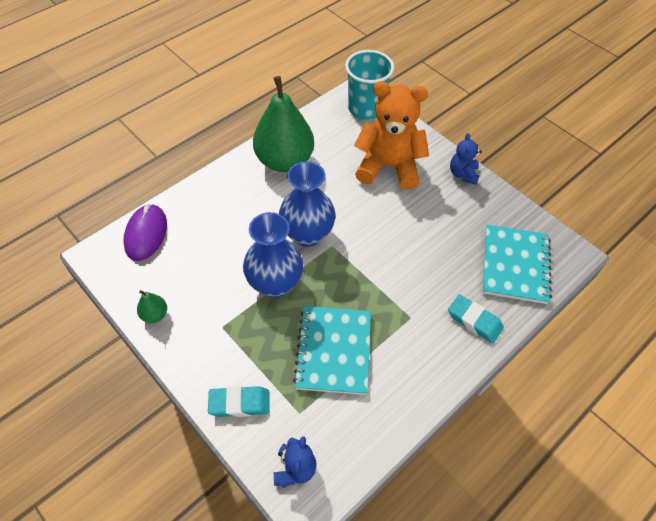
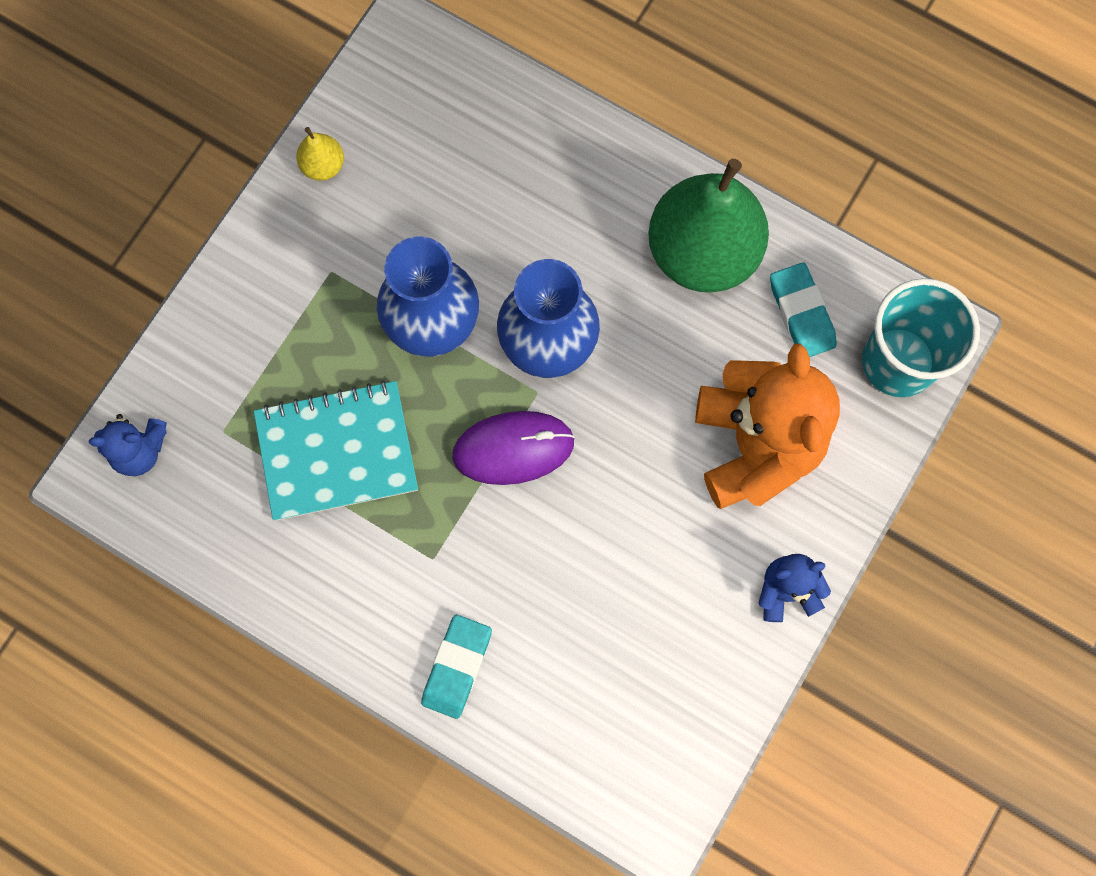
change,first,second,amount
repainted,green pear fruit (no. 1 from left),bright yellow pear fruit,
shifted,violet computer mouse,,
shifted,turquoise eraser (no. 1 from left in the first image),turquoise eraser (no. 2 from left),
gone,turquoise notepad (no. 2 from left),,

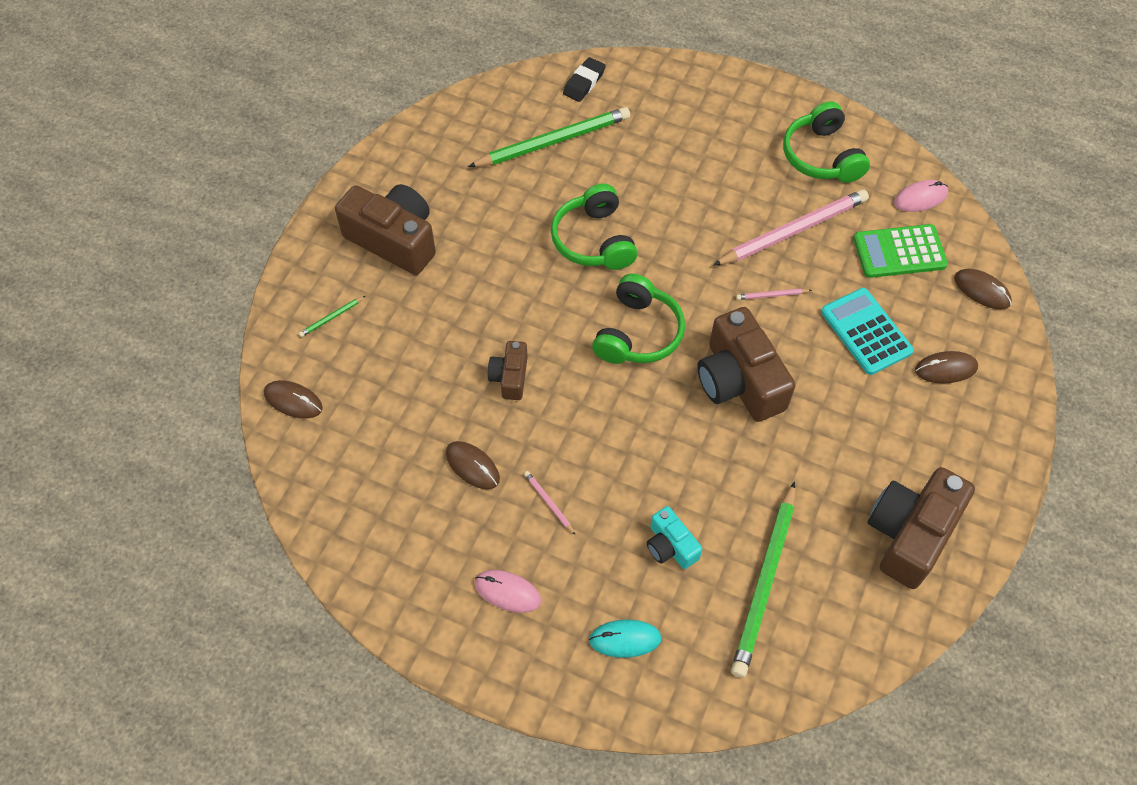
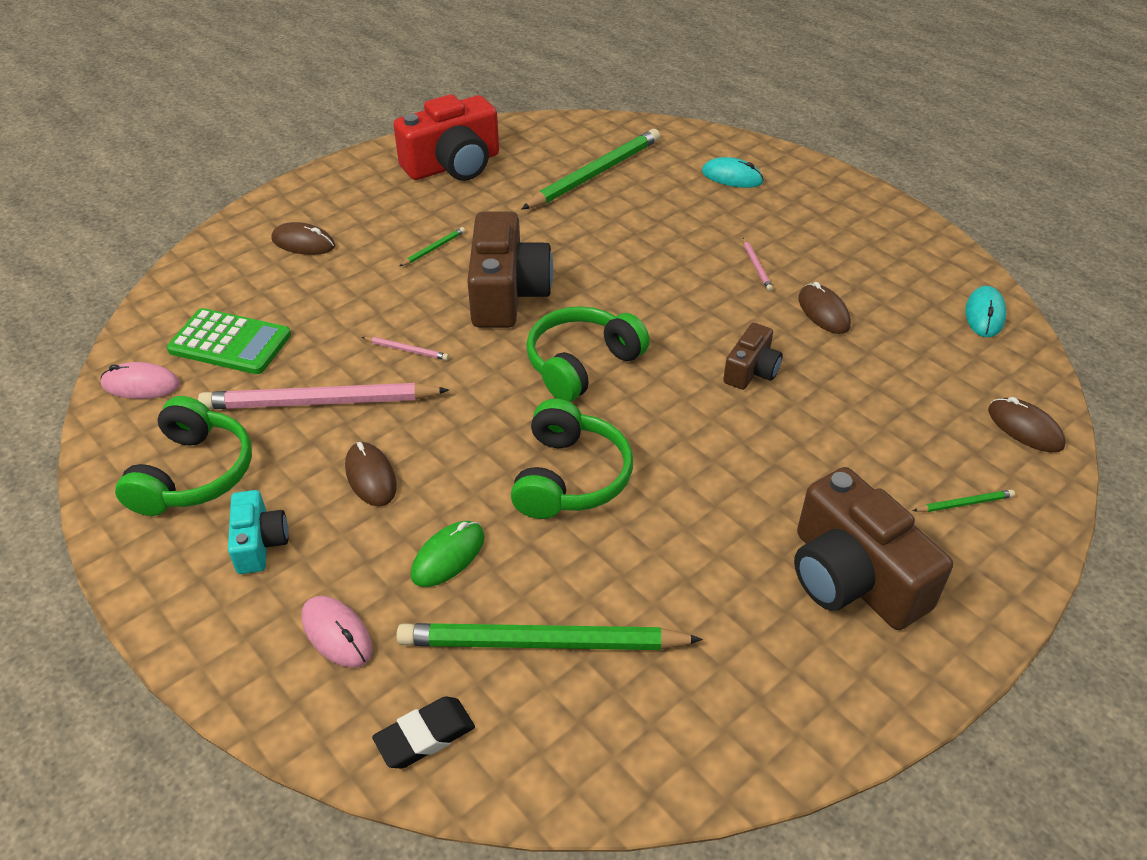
change,first,second,amount
shifted,turquoise photo camera,,
shifted,rose-pink computer mouse (no. 1 from left in the first image),rose-pink computer mouse (no. 2 from left),
shifted,brown computer mouse (no. 4 from left in the first image),brown computer mouse (no. 2 from left),
repainted,brown photo camera (no. 4 from left),red photo camera,
new,,green pencil (no. 1 from left),
new,,green computer mouse,
new,,turquoise computer mouse (no. 2 from left),
gone,turquoise pocket calculator,,

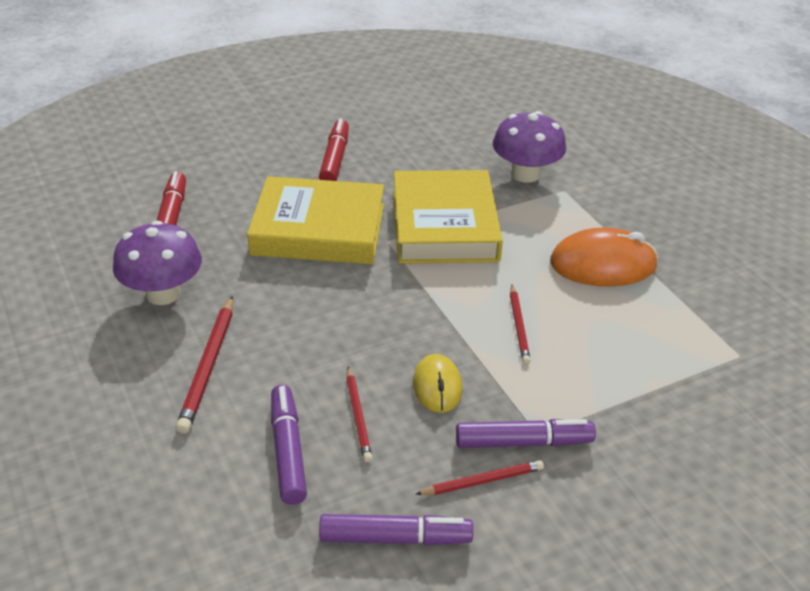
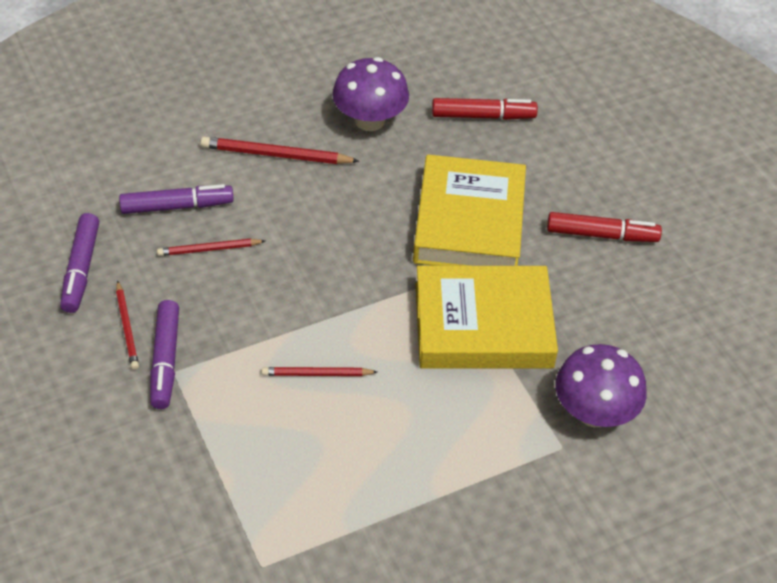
change,first,second,amount
gone,bright yellow computer mouse,,
gone,bright orange computer mouse,,

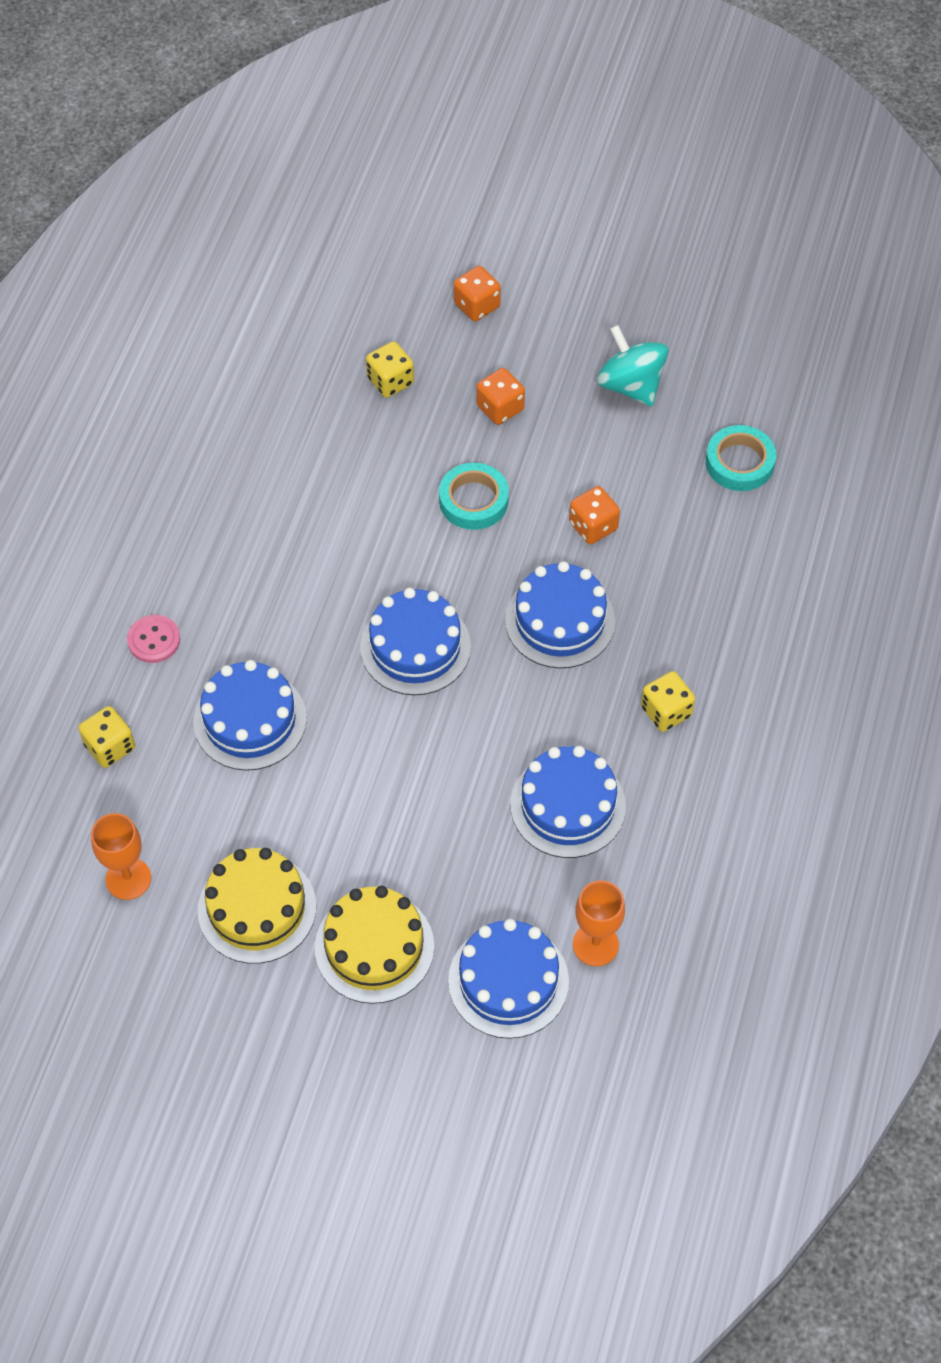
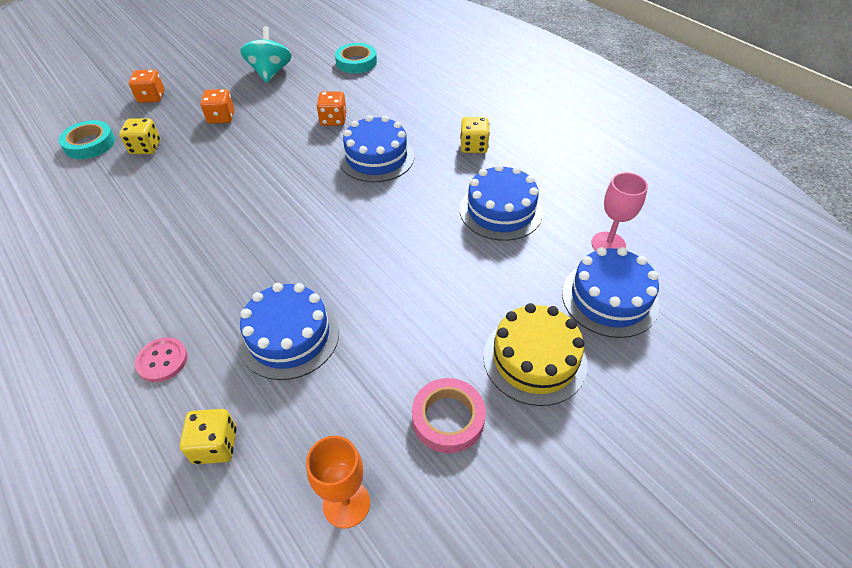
change,first,second,amount
shifted,turquoise roll of tape (no. 1 from left),,
rotated,turquoise toy top,,90 degrees clockwise
swapped,bright yellow cake (no. 1 from left),rose-pink roll of tape,
repainted,bright orange wine glass (no. 2 from left),rose-pink wine glass,
gone,royal blue cake (no. 2 from left),,

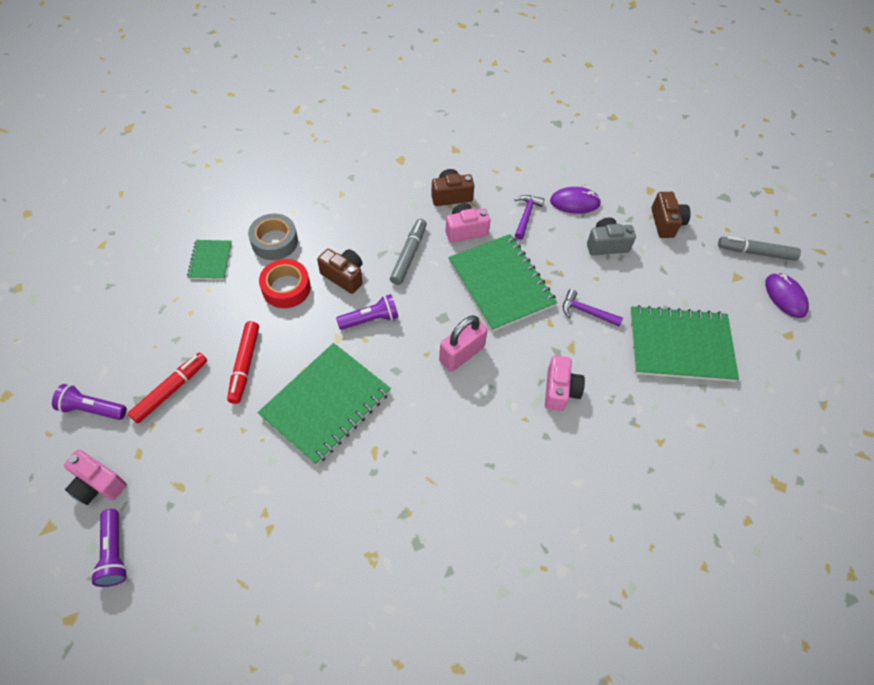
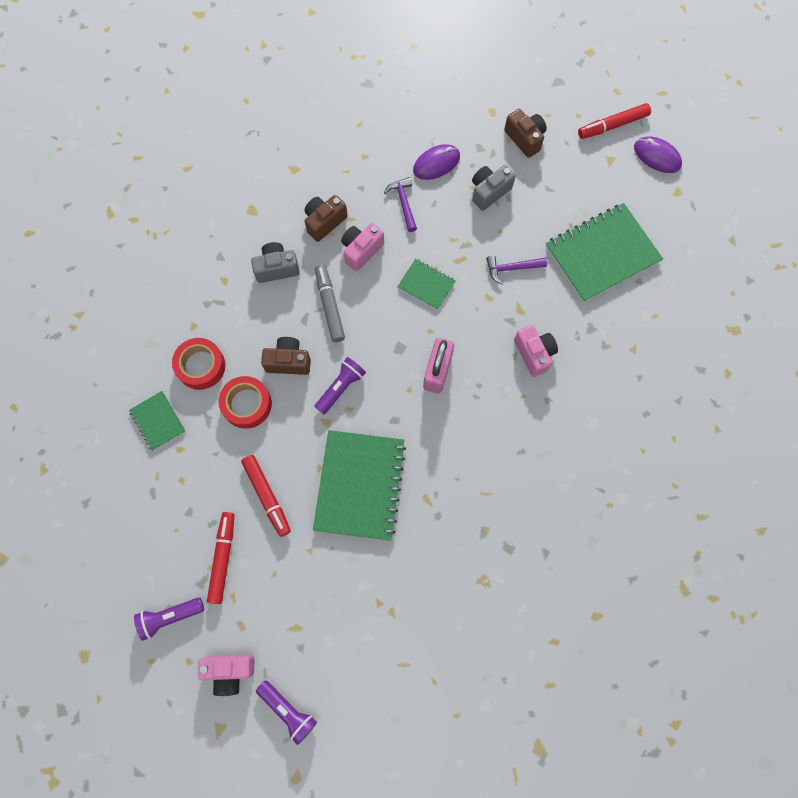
change,first,second,amount
repainted,gray roll of tape,red roll of tape (no. 1 from left),
new,,gray photo camera (no. 1 from left),
scaled,green notepad (no. 3 from left),,x0.50
repainted,gray marker (no. 2 from left),red marker (no. 3 from left),

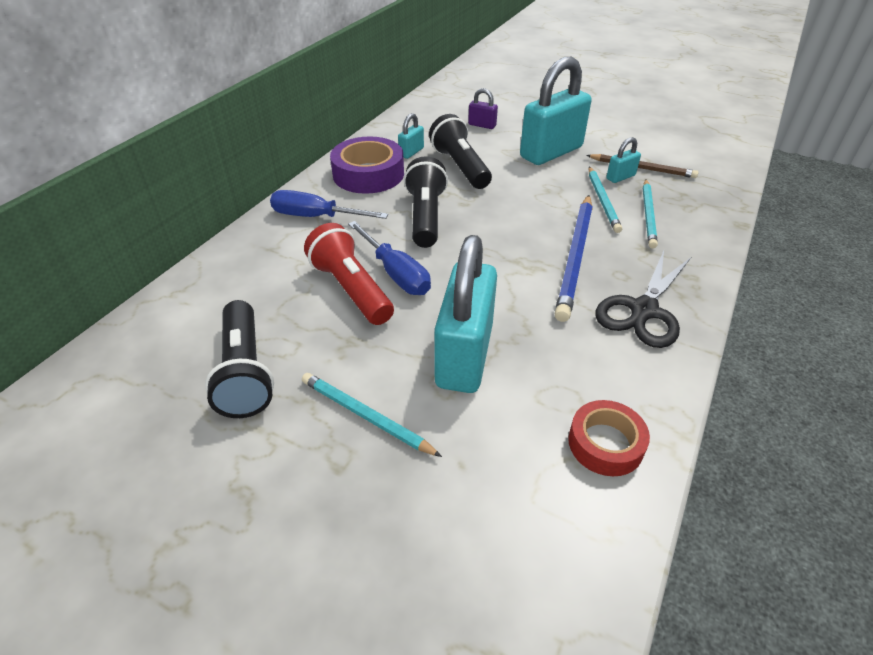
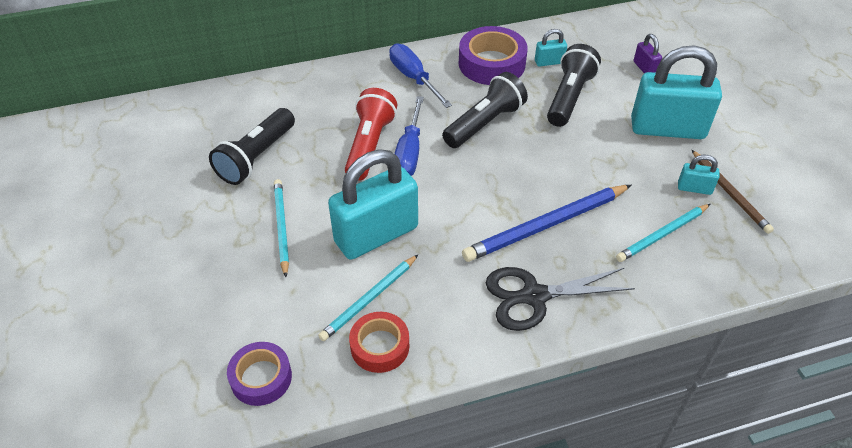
change,first,second,amount
new,,violet roll of tape (no. 1 from left),
shifted,turquoise pencil (no. 2 from left),,

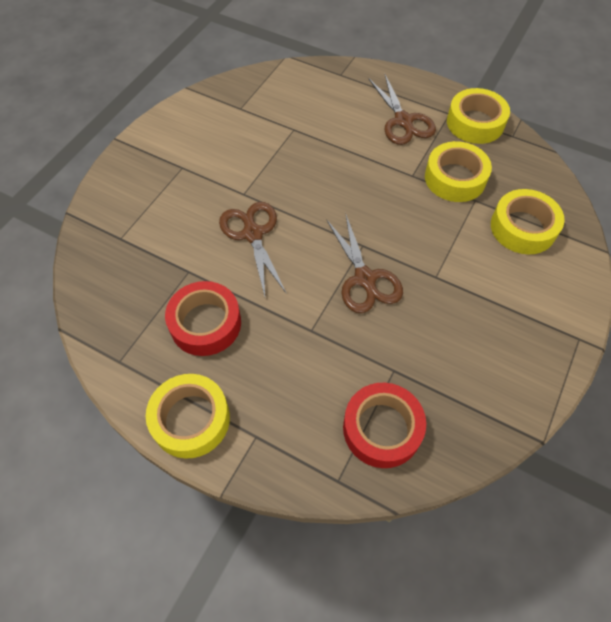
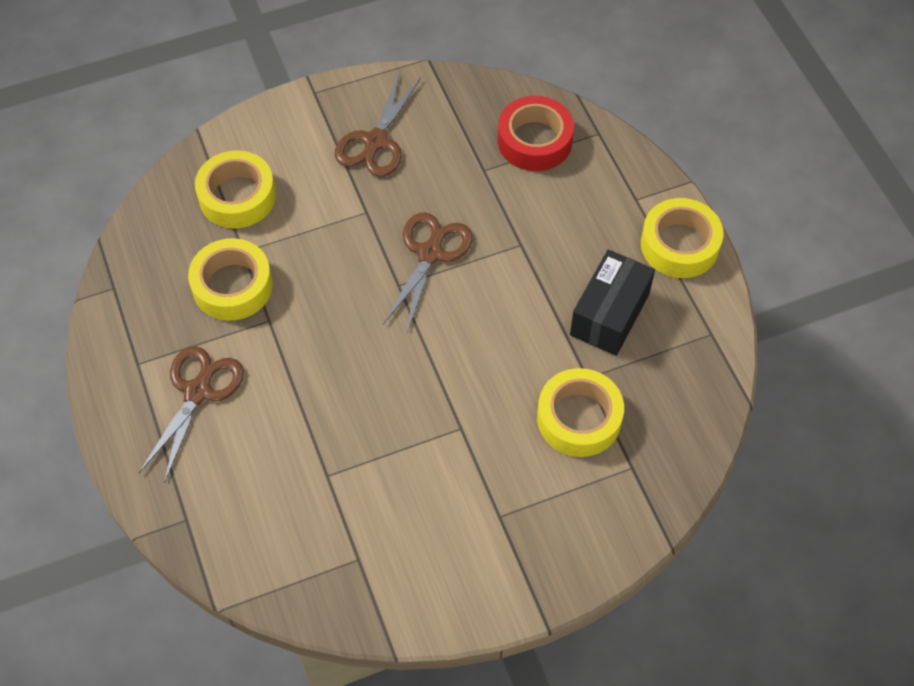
change,first,second,amount
shifted,brown pair of scissors (no. 1 from left in the first image),brown pair of scissors (no. 2 from left),
shifted,bright yellow roll of tape (no. 3 from left),,
swapped,red roll of tape (no. 1 from left),ebony parcel,

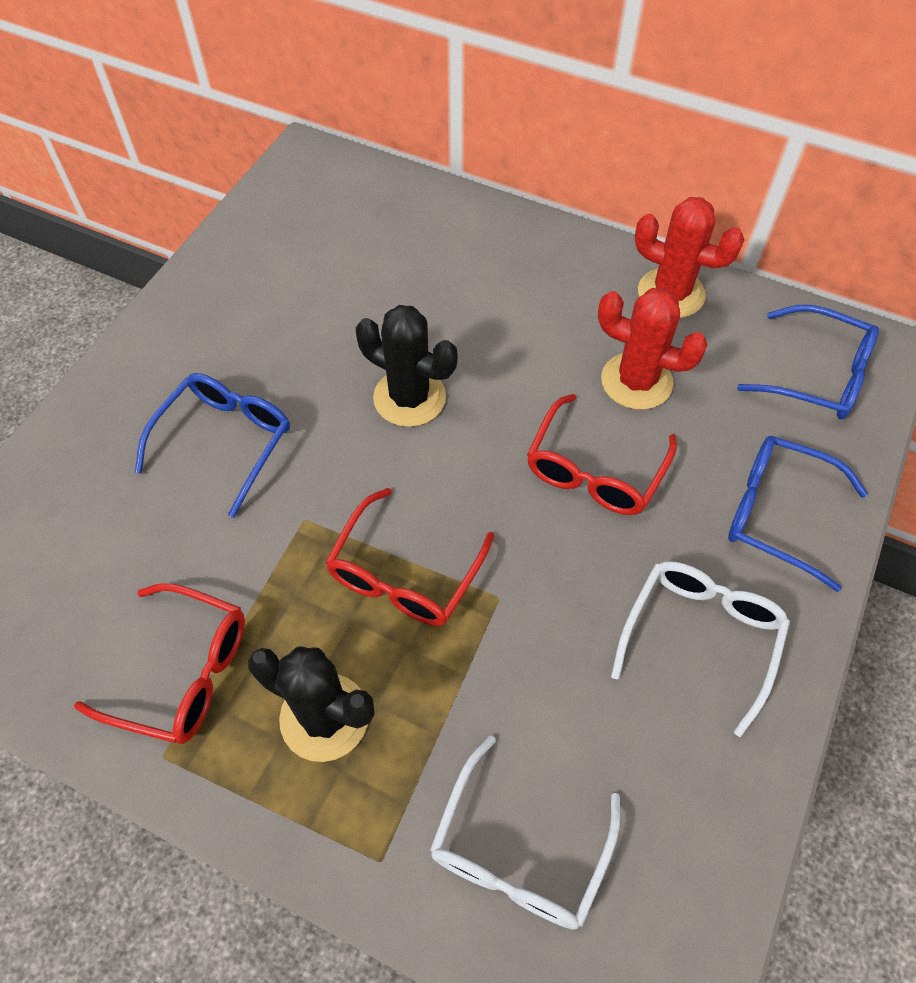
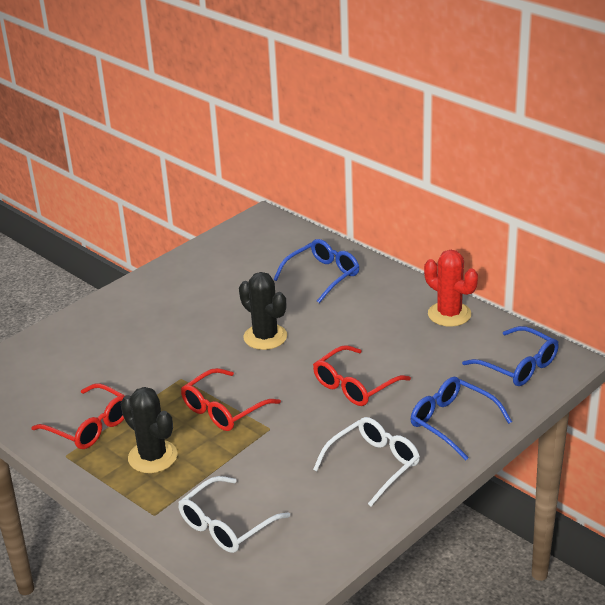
change,first,second,amount
shifted,royal blue eyeglasses (no. 1 from left),,
gone,red cactus (no. 1 from left),,

